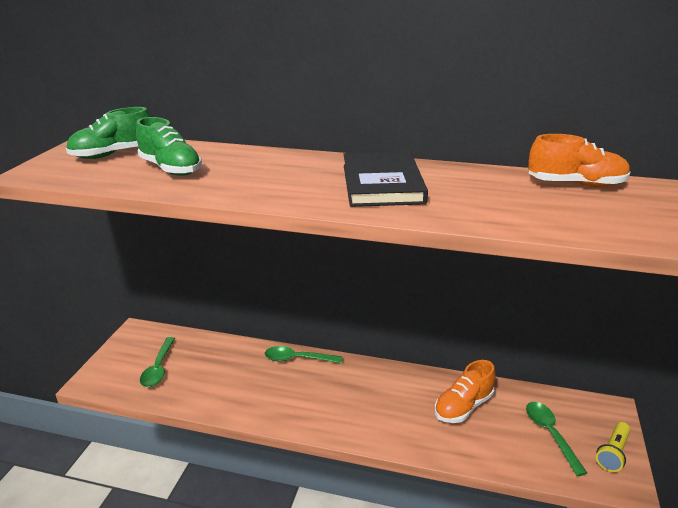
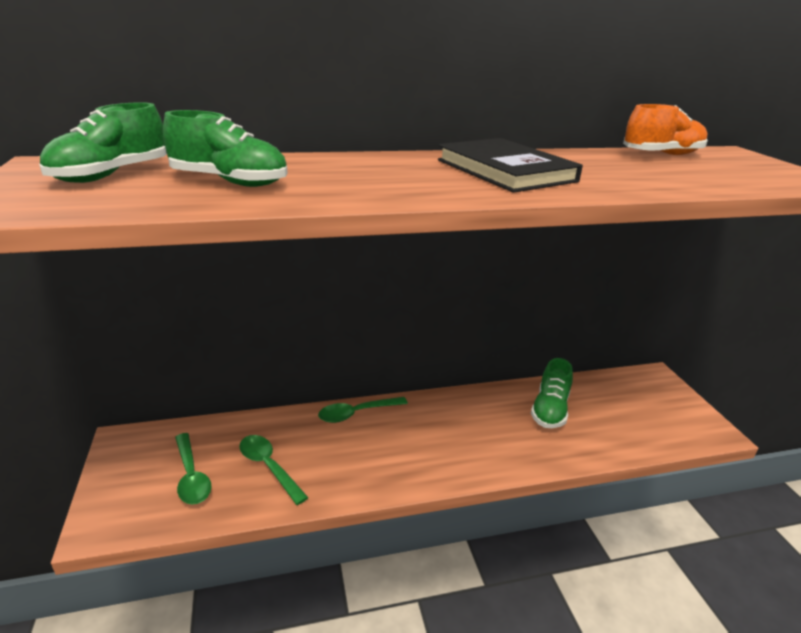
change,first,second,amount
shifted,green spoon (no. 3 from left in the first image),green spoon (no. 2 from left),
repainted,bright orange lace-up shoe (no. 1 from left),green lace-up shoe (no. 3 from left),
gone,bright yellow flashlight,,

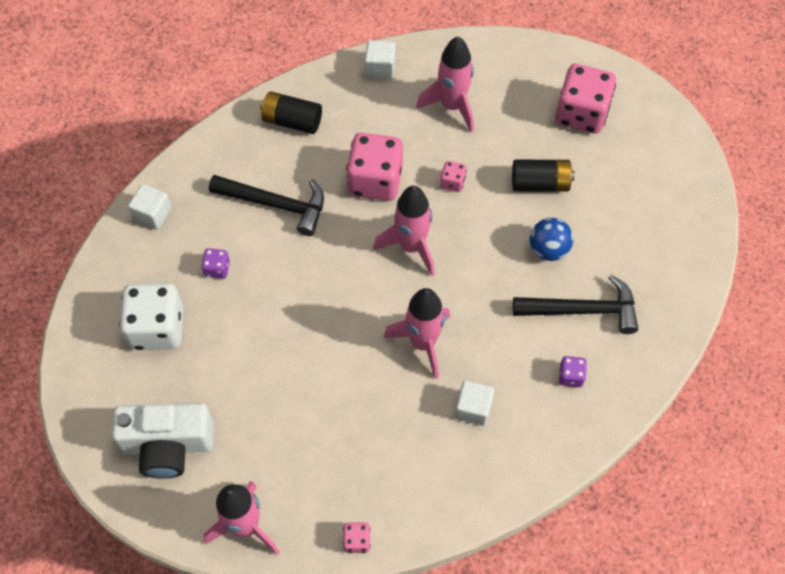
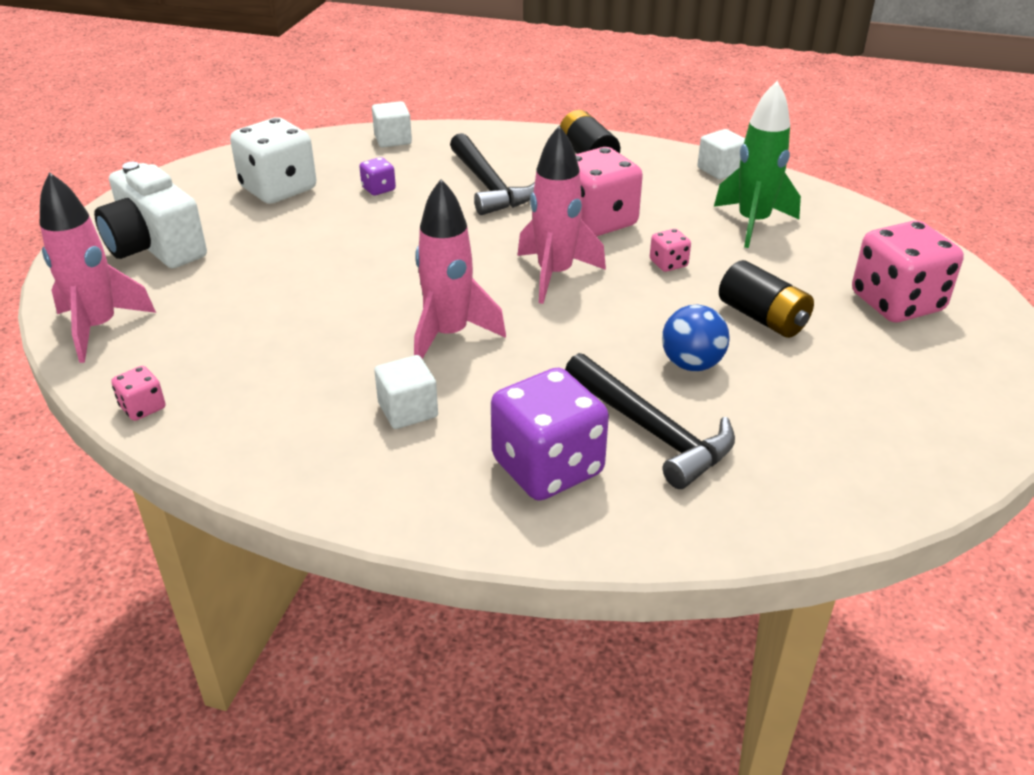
change,first,second,amount
scaled,violet game die (no. 2 from left),,x2.22
repainted,rose-pink rocket (no. 4 from left),green rocket,

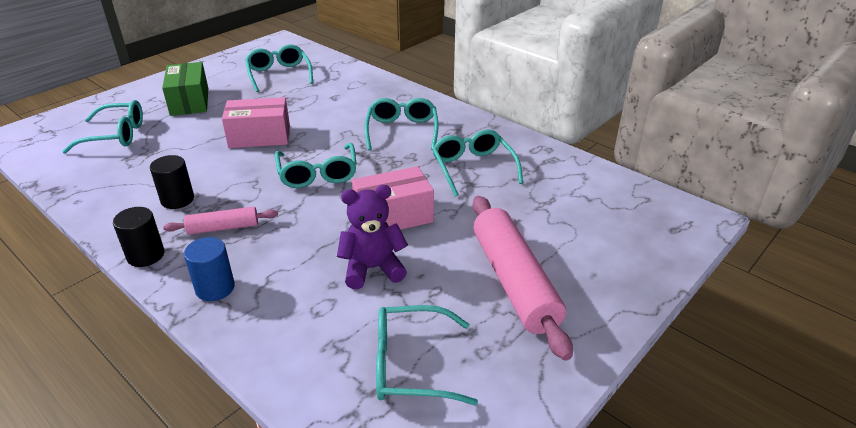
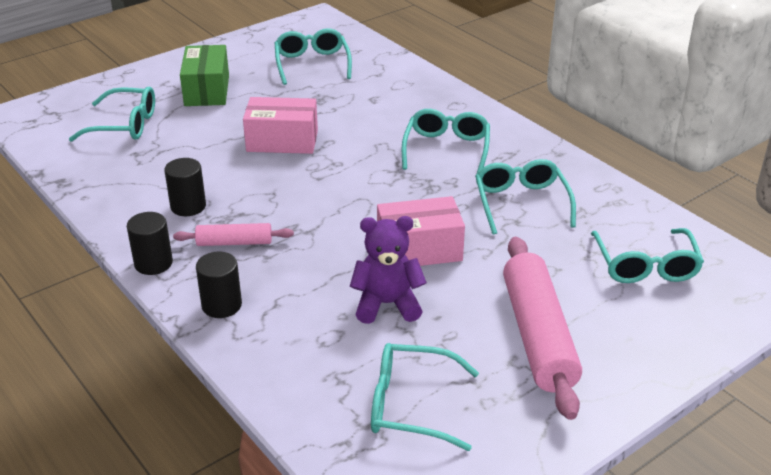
change,first,second,amount
repainted,royal blue solid cylinder,ebony solid cylinder (no. 3 from left),
shifted,turquoise eyeglasses (no. 3 from left in the first image),turquoise eyeglasses (no. 6 from left),

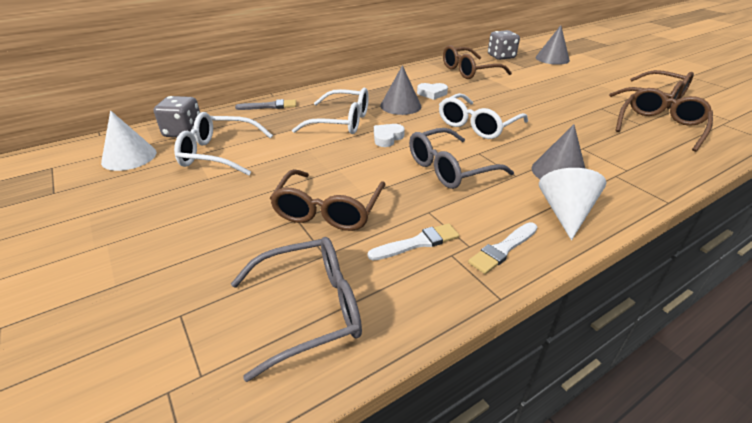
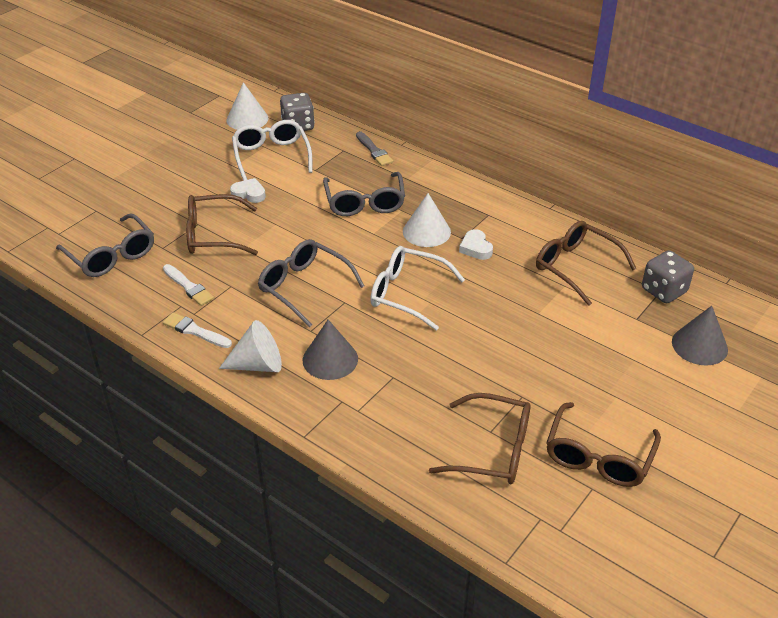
change,first,second,amount
shifted,snow-white love heart (no. 1 from left),,
repainted,snow-white eyeglasses (no. 2 from left),gray eyeglasses (no. 3 from left),
repainted,gray cone shape (no. 1 from left),snow-white cone shape (no. 3 from left),

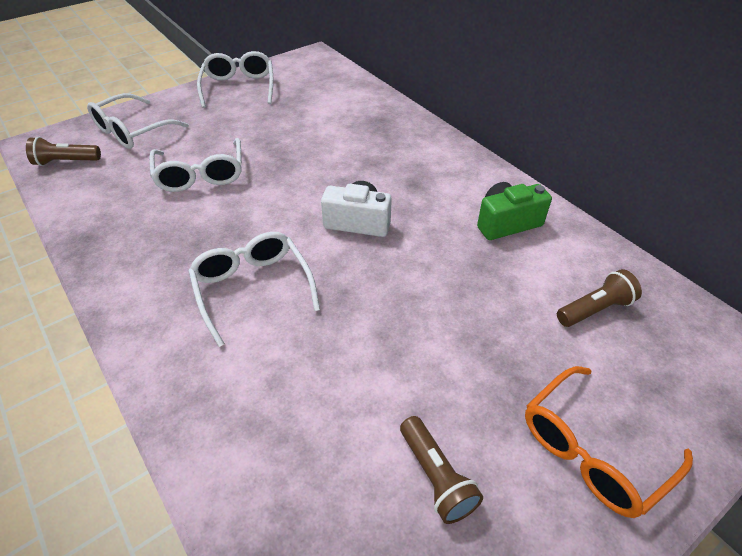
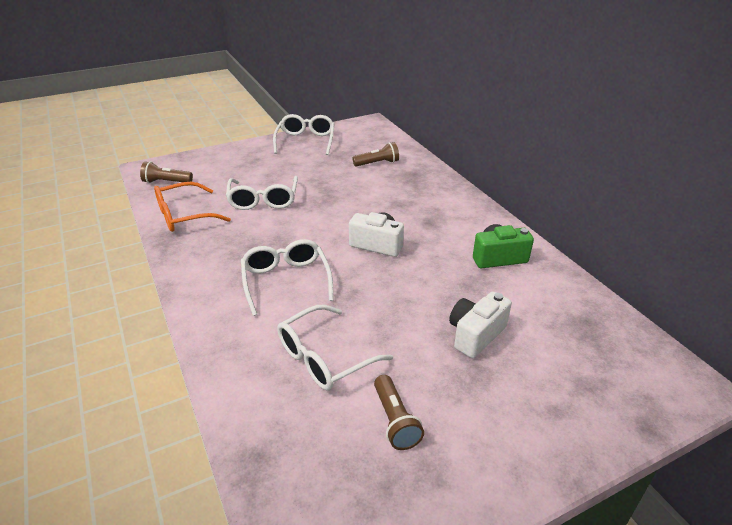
change,first,second,amount
shifted,bright orange eyeglasses,,
shifted,snow-white eyeglasses (no. 1 from left in the first image),snow-white eyeglasses (no. 4 from left),
shifted,brown flashlight (no. 3 from left in the first image),brown flashlight (no. 2 from left),
new,,snow-white photo camera (no. 2 from left),

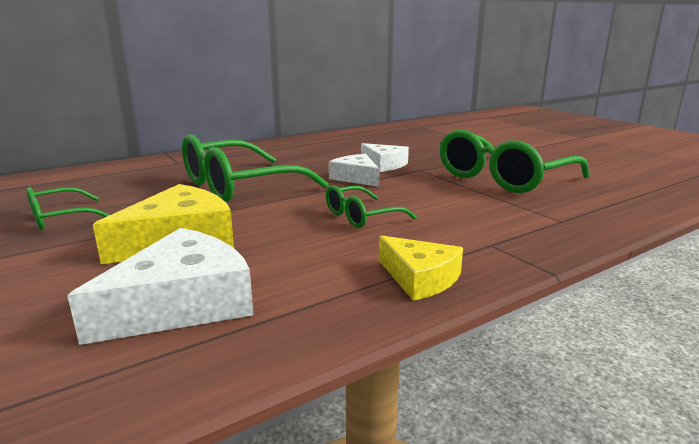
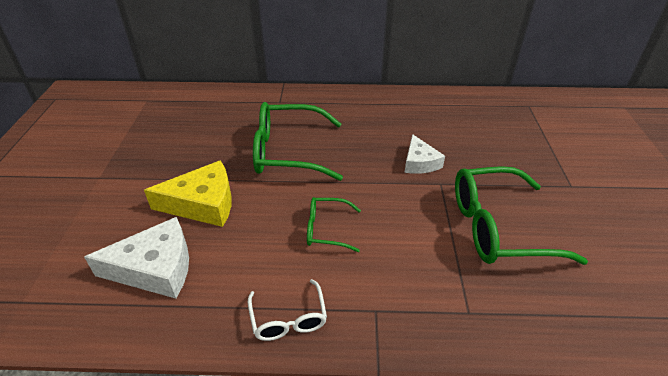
change,first,second,amount
swapped,bright yellow cheese wedge (no. 2 from left),snow-white eyeglasses,
gone,green eyeglasses (no. 1 from left),,
gone,snow-white cheese wedge (no. 2 from left),,

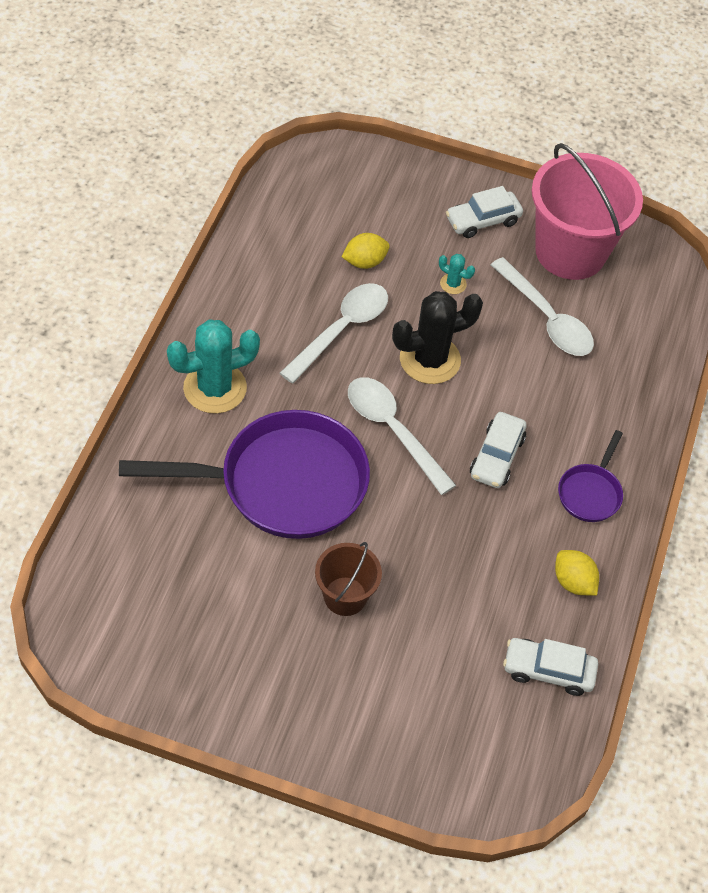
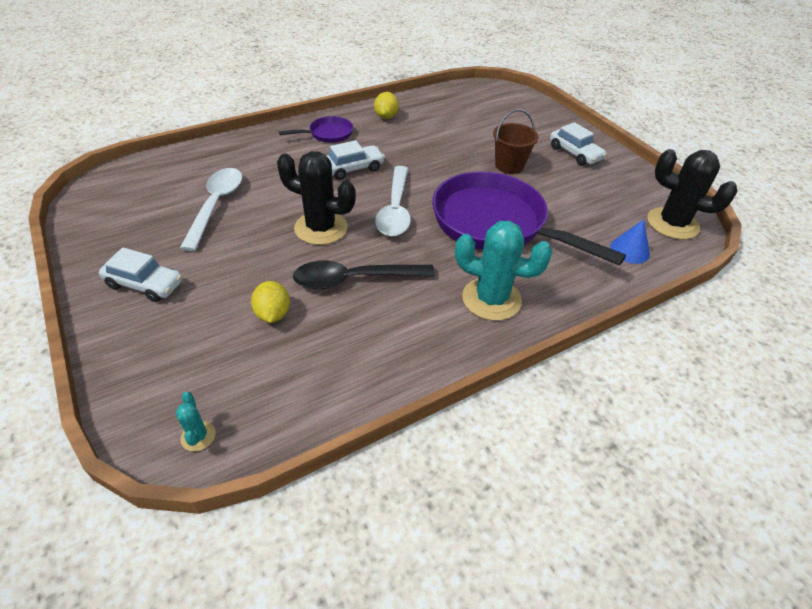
change,first,second,amount
shifted,turquoise cactus (no. 2 from left in the first image),turquoise cactus (no. 1 from left),
rotated,bright yellow lemon (no. 1 from left),,60 degrees clockwise
repainted,snow-white spoon (no. 1 from left),ebony spoon,
shifted,snow-white automobile (no. 3 from left),,
new,,royal blue cone shape,
new,,ebony cactus (no. 2 from left),
gone,rose-pink bucket,,

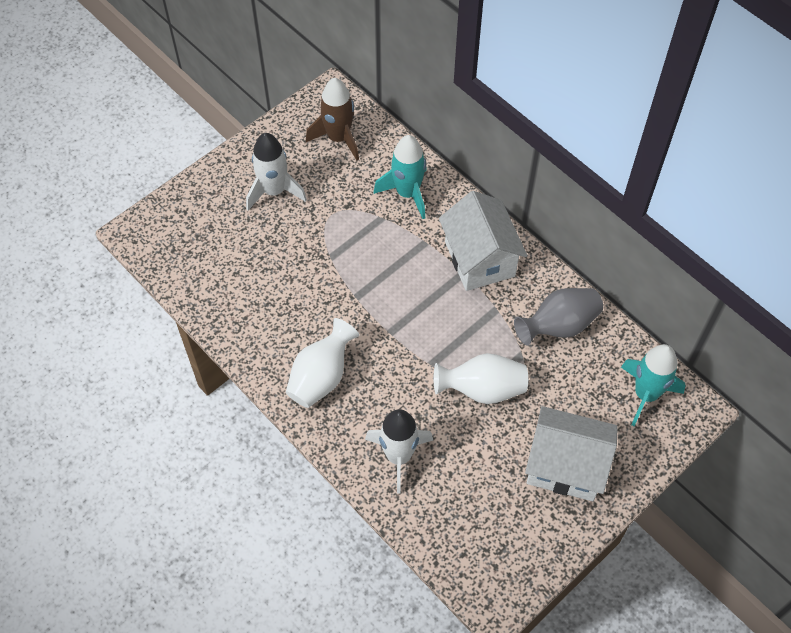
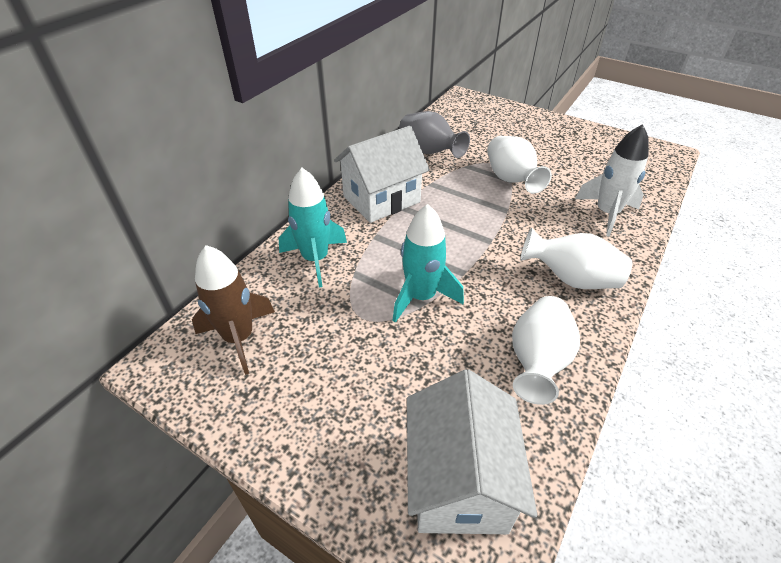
change,first,second,amount
shifted,turquoise rocket (no. 2 from left),,
shifted,snow-white toy house (no. 2 from left),,
new,,snow-white flower vase (no. 2 from left),
gone,snow-white rocket (no. 1 from left),,

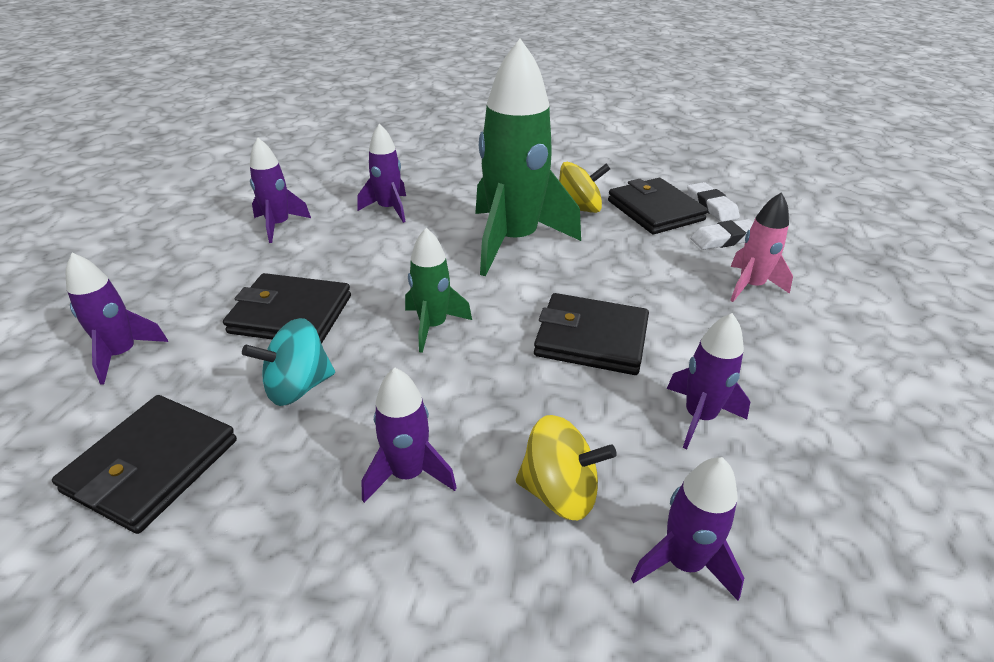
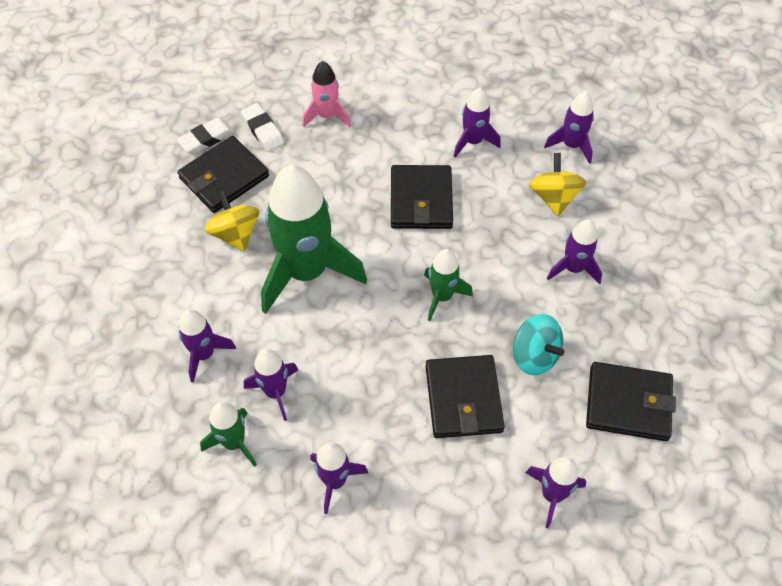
change,first,second,amount
new,,violet rocket (no. 1 from left),
new,,green rocket (no. 1 from left),

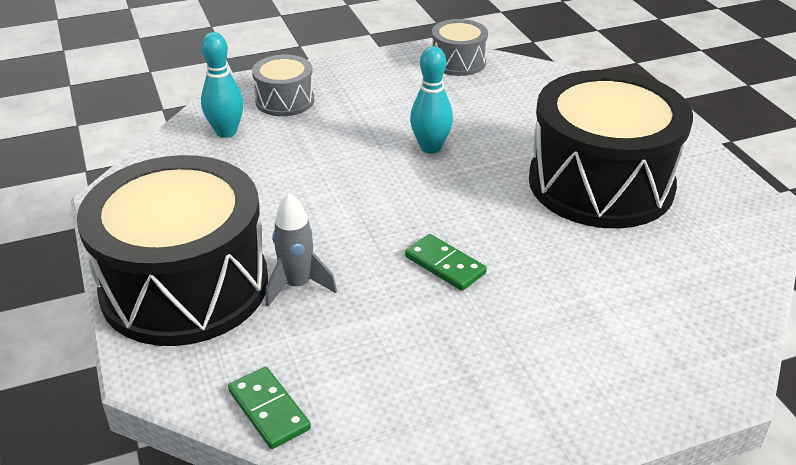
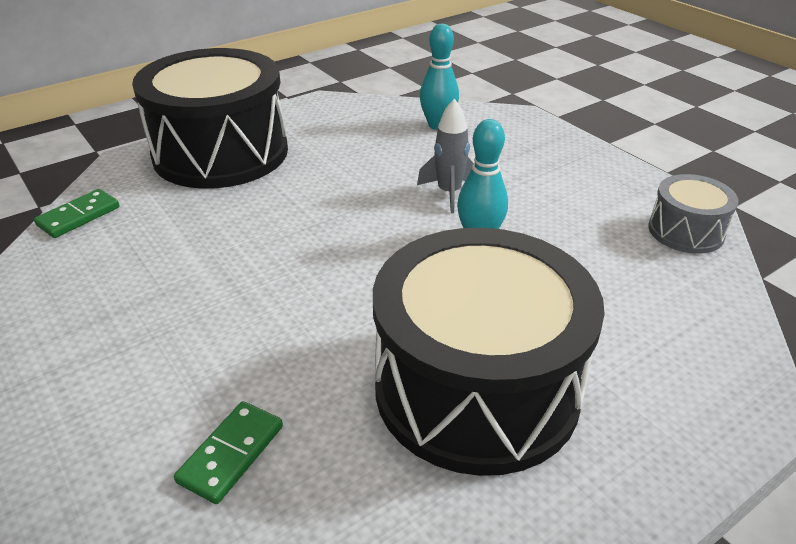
change,first,second,amount
shifted,green domino piece (no. 2 from left),,
shifted,gray rocket,,
gone,gray drum (no. 1 from left),,

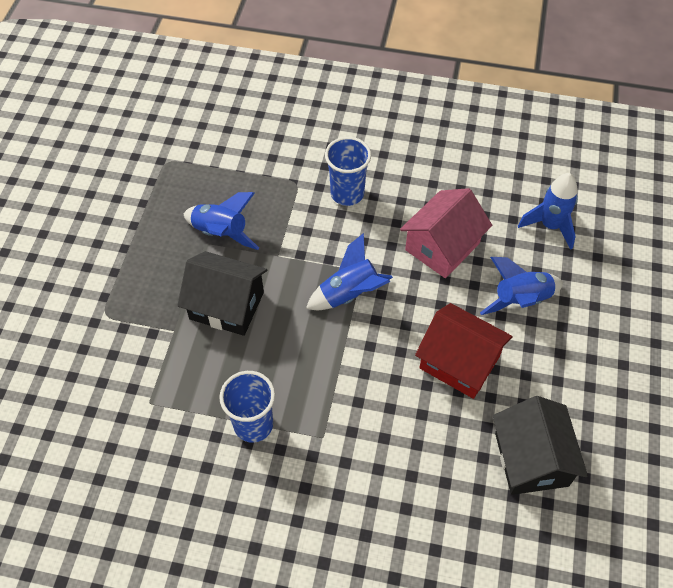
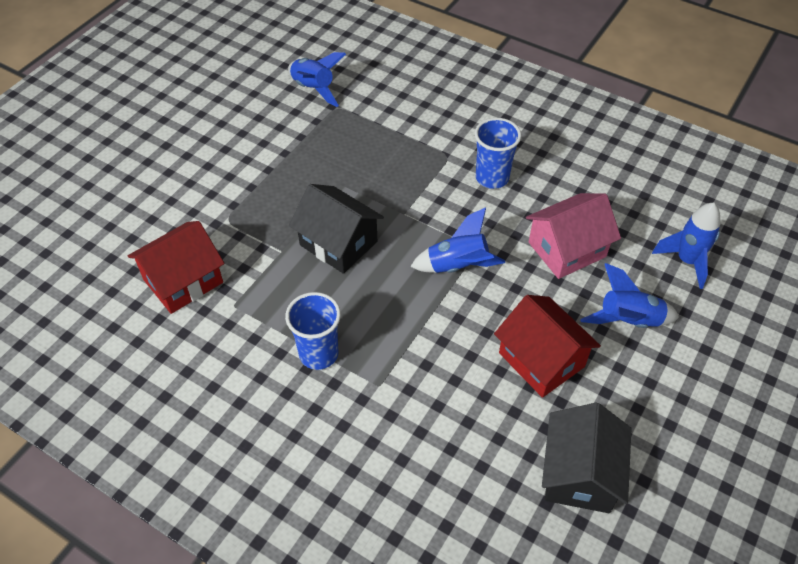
change,first,second,amount
new,,red toy house (no. 1 from left),
shifted,royal blue rocket (no. 1 from left),,

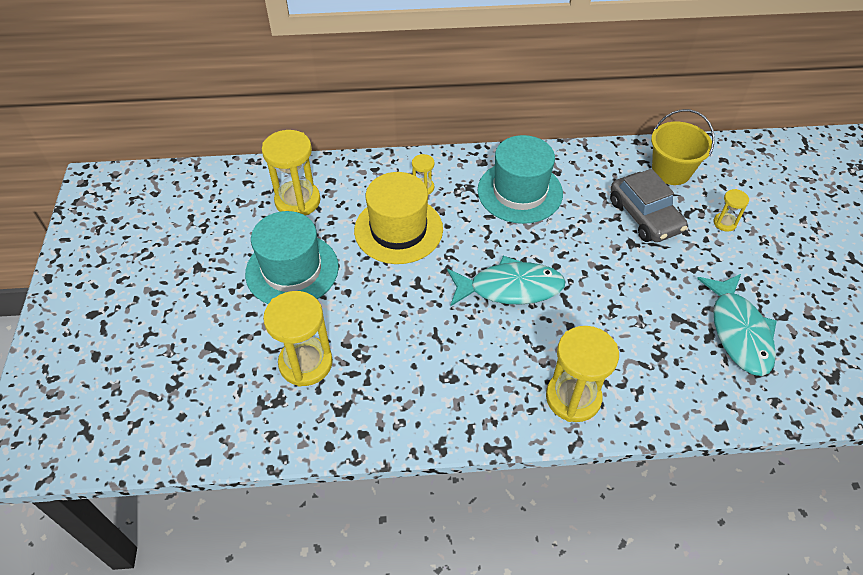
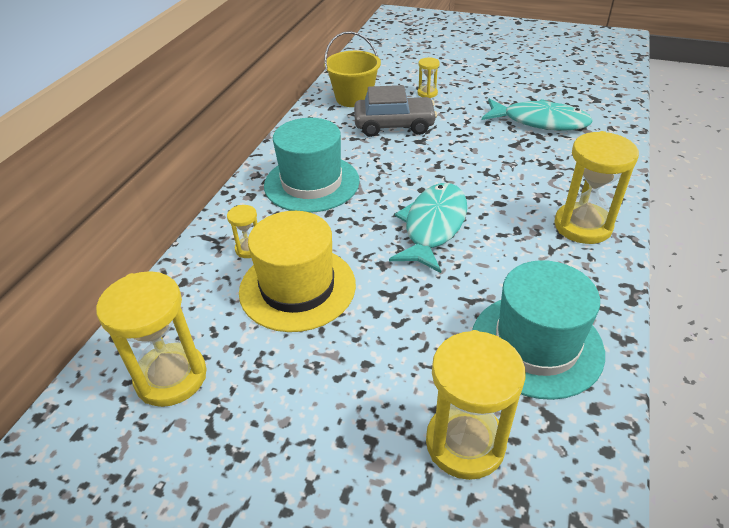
change,first,second,amount
shifted,turquoise top hat (no. 1 from left in the first image),turquoise top hat (no. 2 from left),

